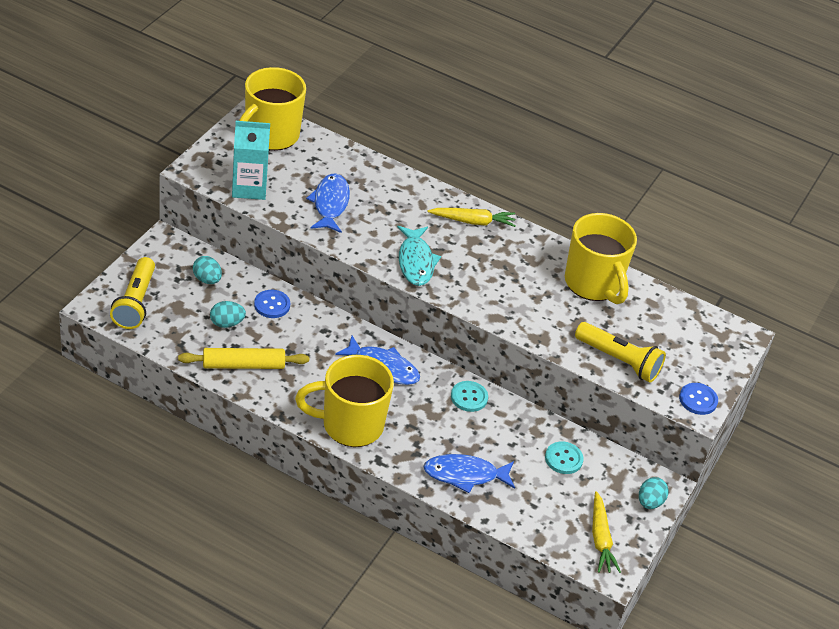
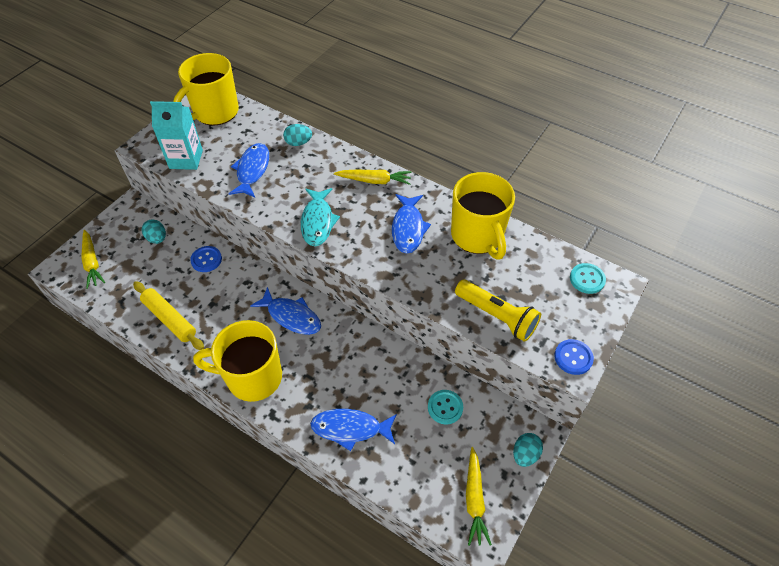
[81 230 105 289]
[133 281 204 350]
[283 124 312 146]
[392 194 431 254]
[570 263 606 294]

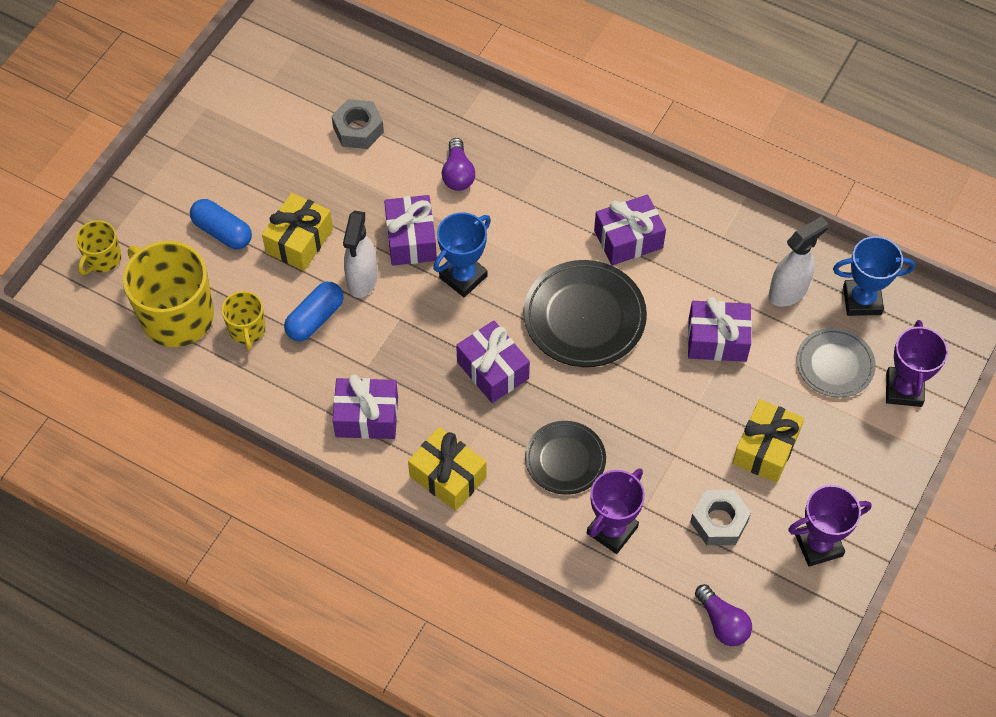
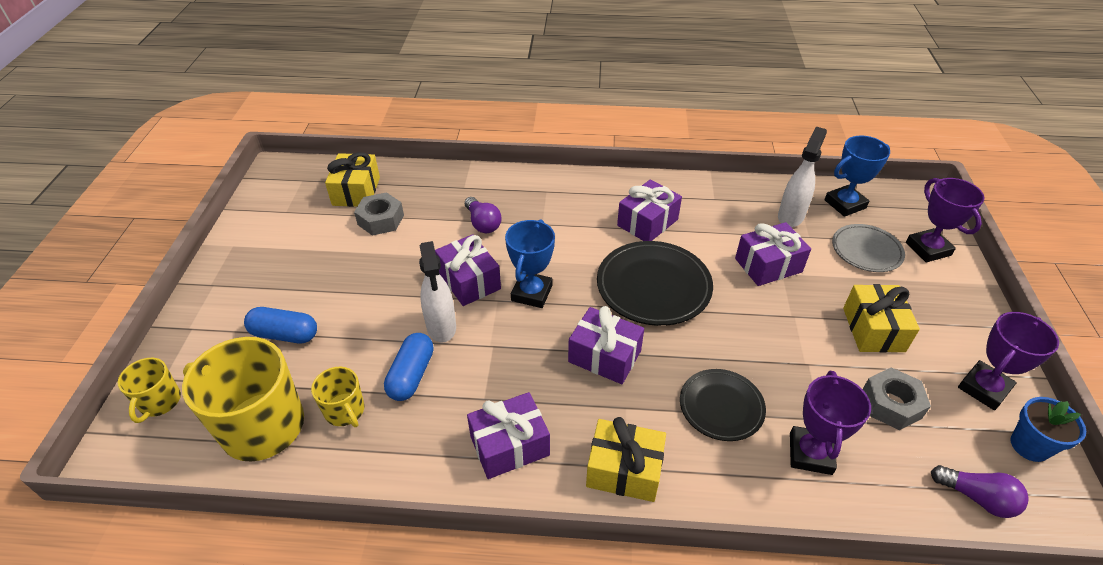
[325 152 380 207]
[1010 397 1086 462]

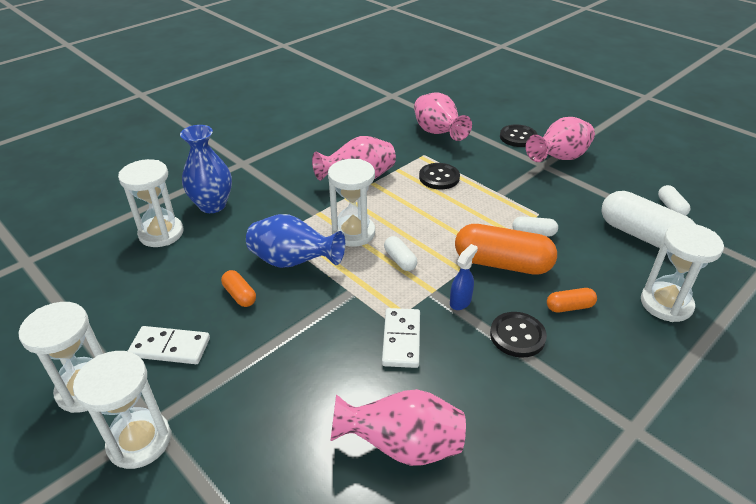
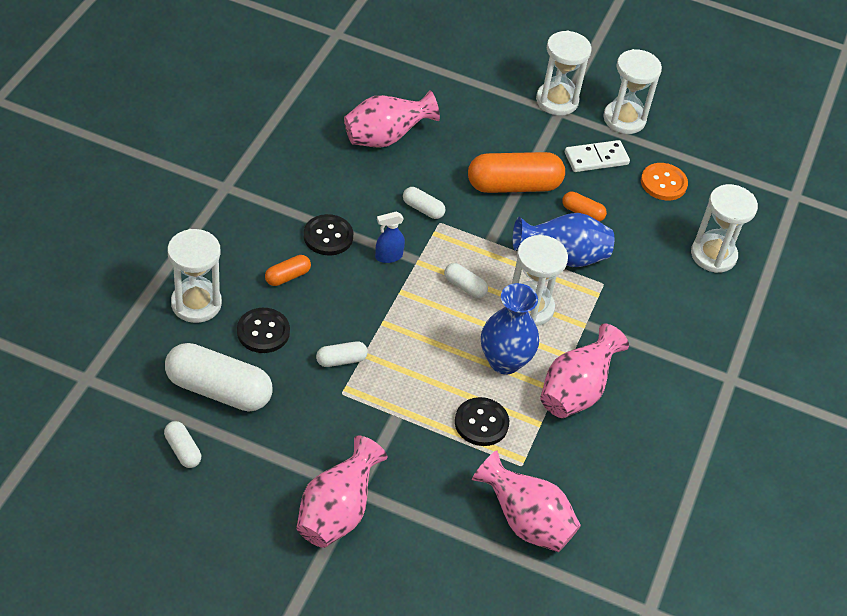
[237 308 290 353]
[375 211 405 263]
[403 187 445 219]
[468 152 565 193]
[481 283 539 374]
[641 163 688 200]

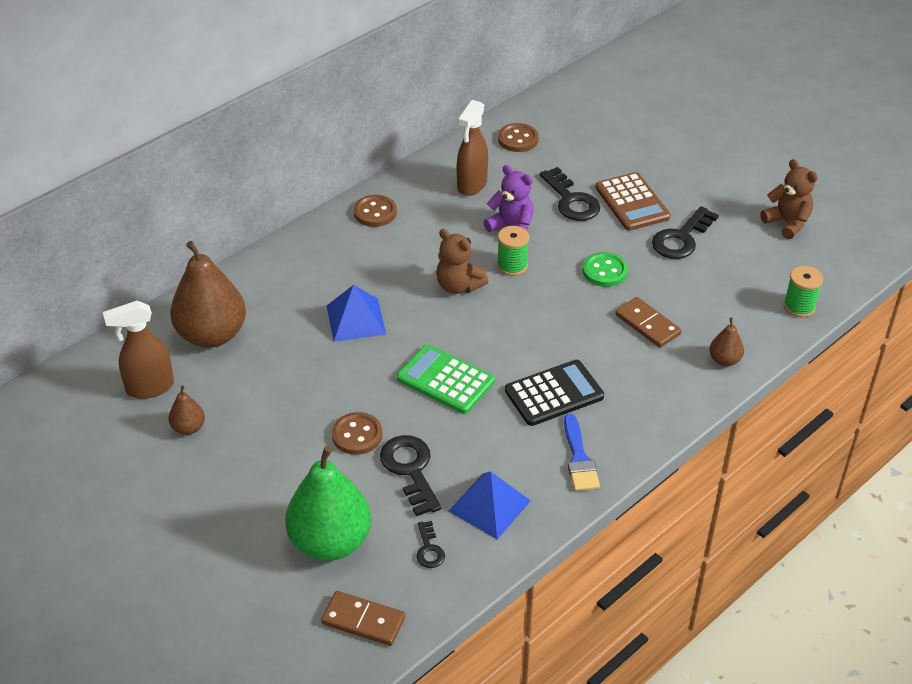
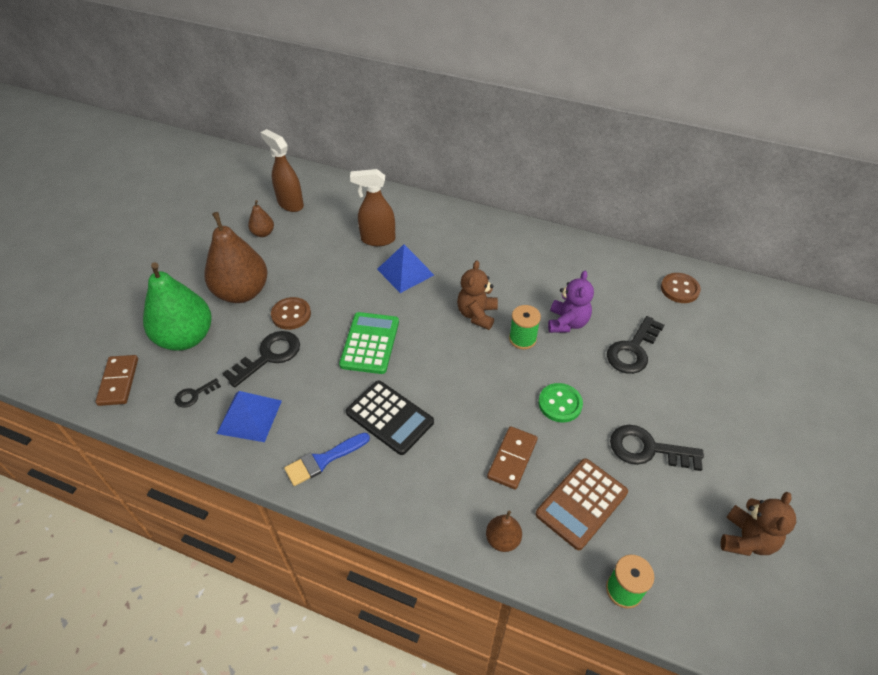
[204 212 267 303]
[350 169 395 246]
[536 458 628 550]
[354 195 397 227] (first image)

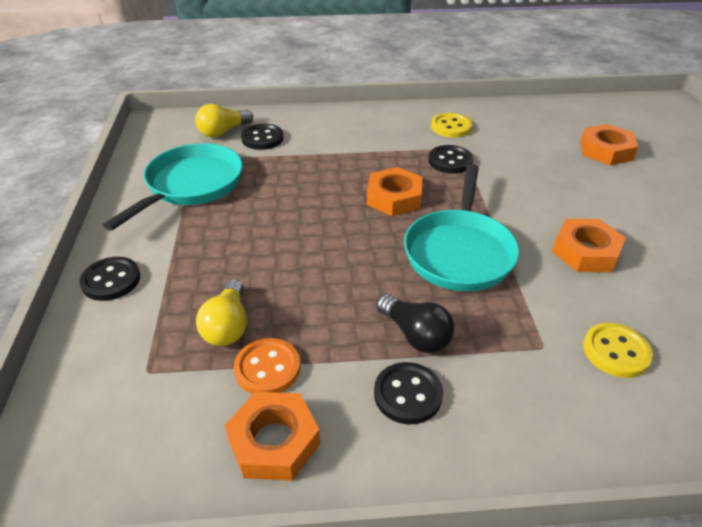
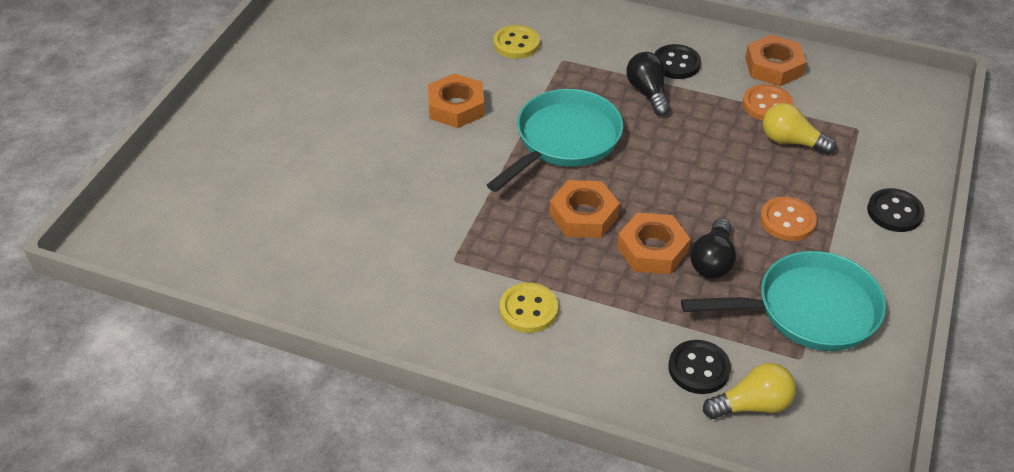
[500 283 558 333]
[617 212 691 274]
[681 251 886 351]
[690 218 736 278]
[760 197 817 241]
[763 103 837 155]
[428 145 473 174] (first image)

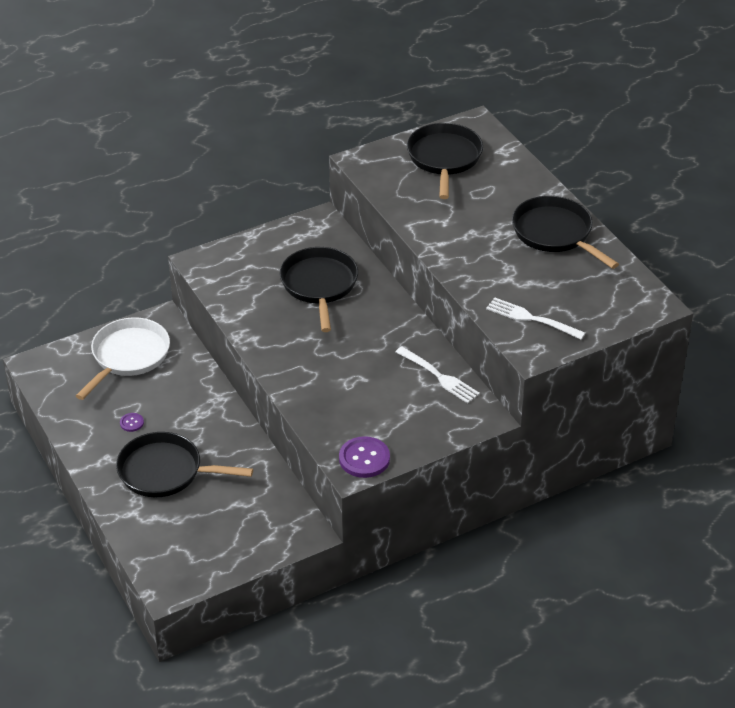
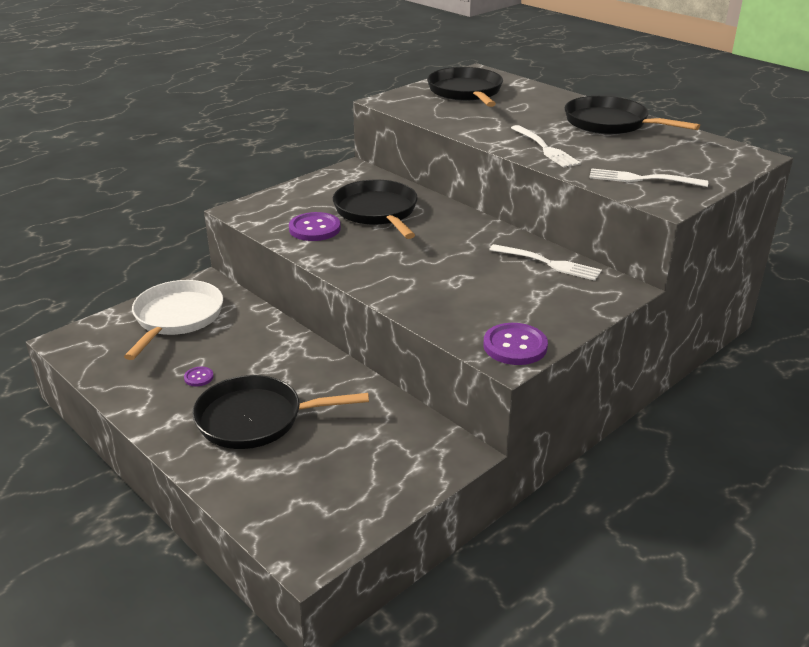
[289 212 341 241]
[511 125 581 168]

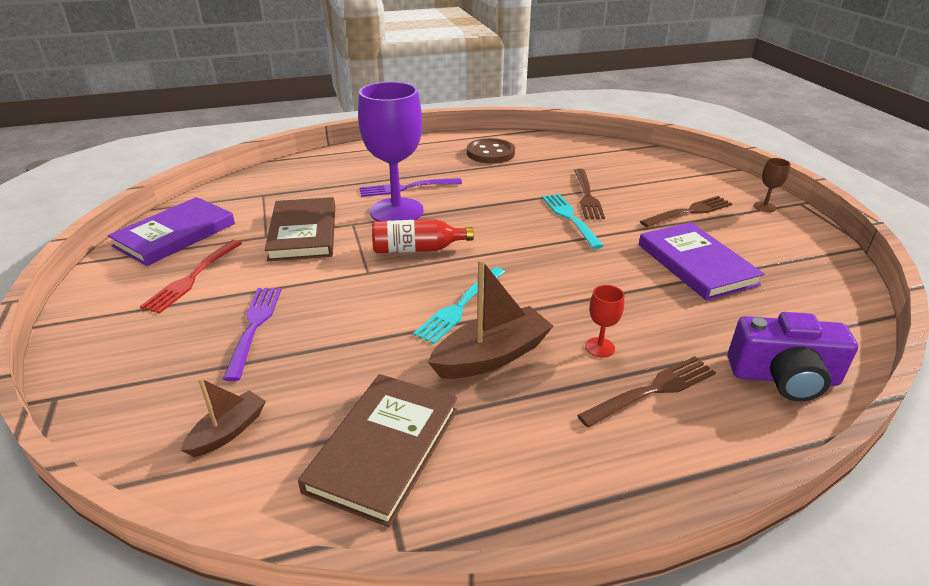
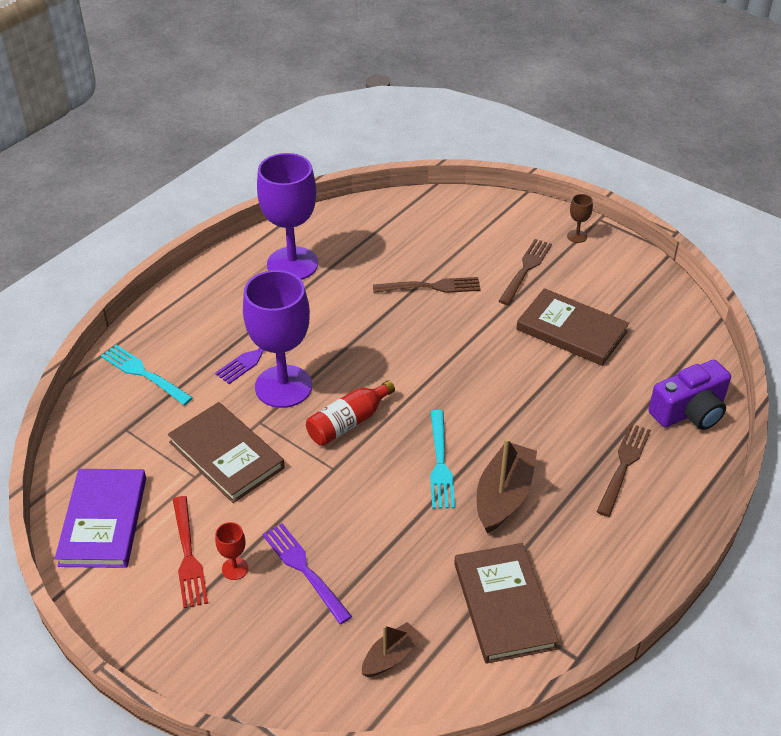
[101 345 193 405]
[215 522 248 580]
[257 153 318 280]
[362 622 422 677]
[373 277 481 293]
[517 288 629 366]

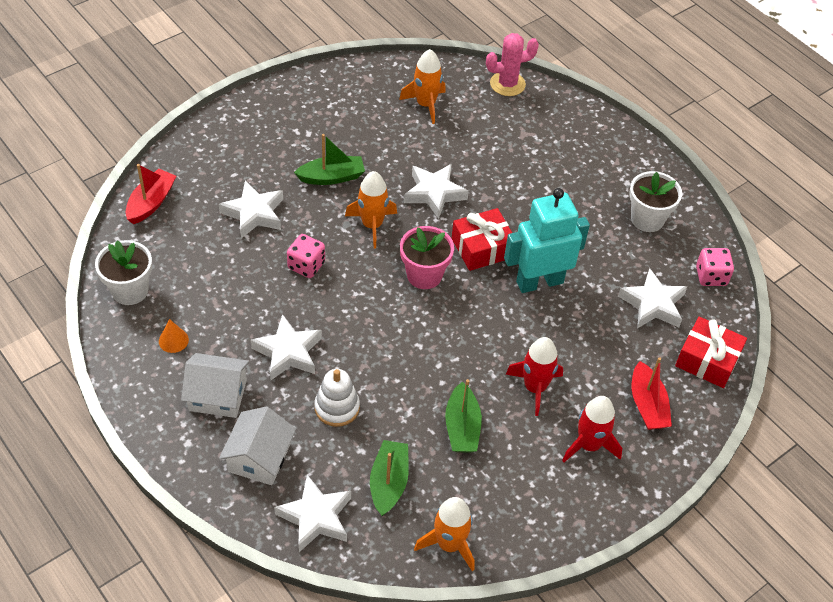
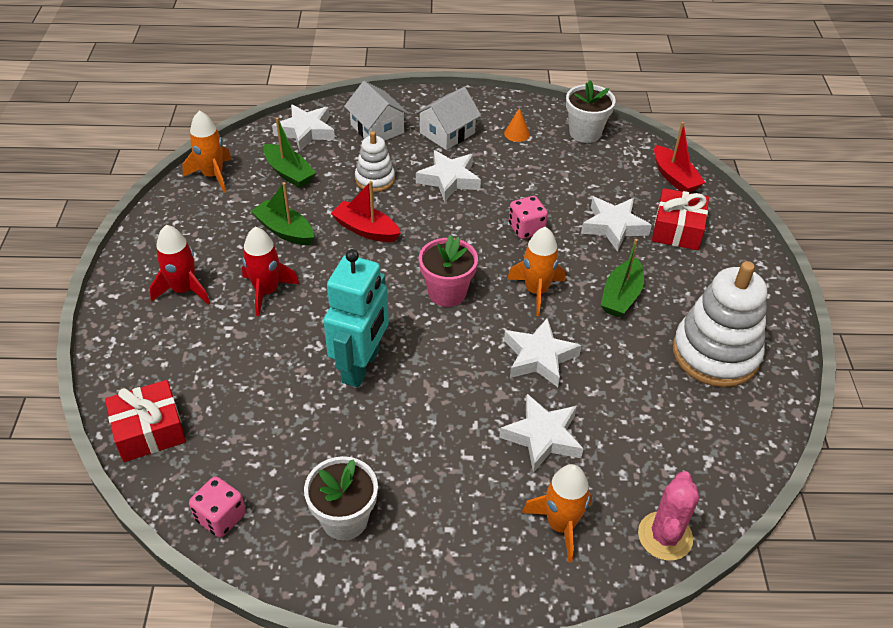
[331 181 401 242]
[499 394 583 473]
[522 464 592 563]
[652 188 709 250]
[673 261 767 387]

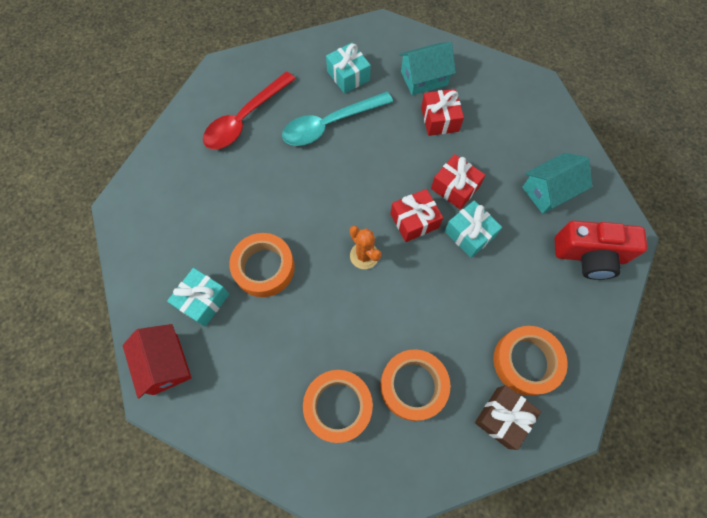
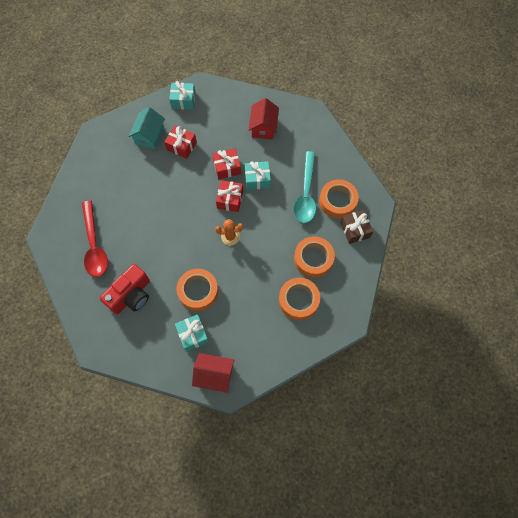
[100 264 150 314]
[169 81 196 110]
[249 98 279 139]
[293 151 316 223]

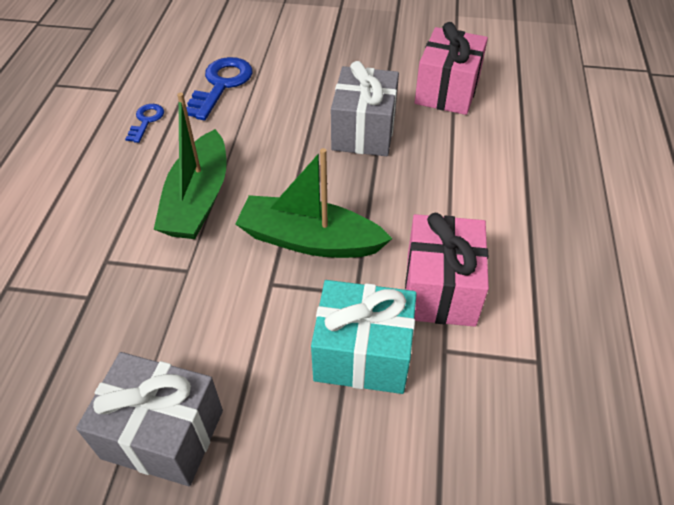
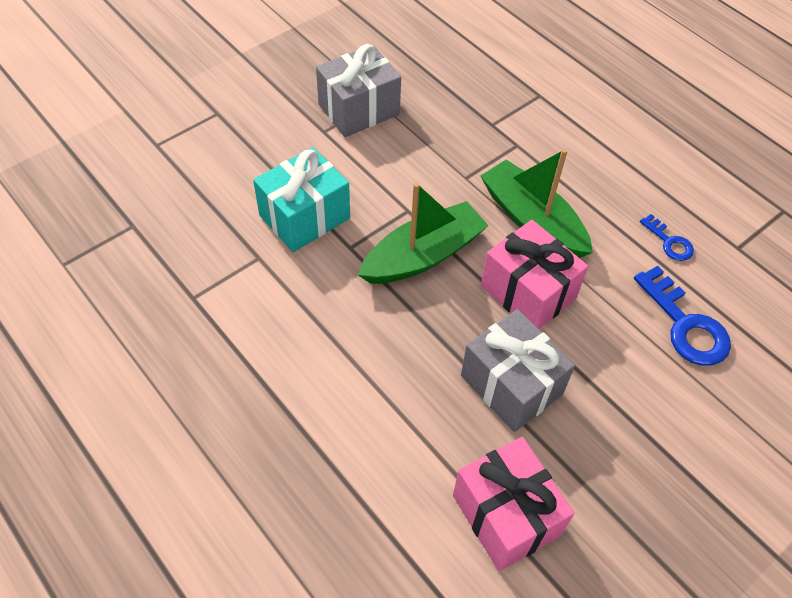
[481 220 588 329]

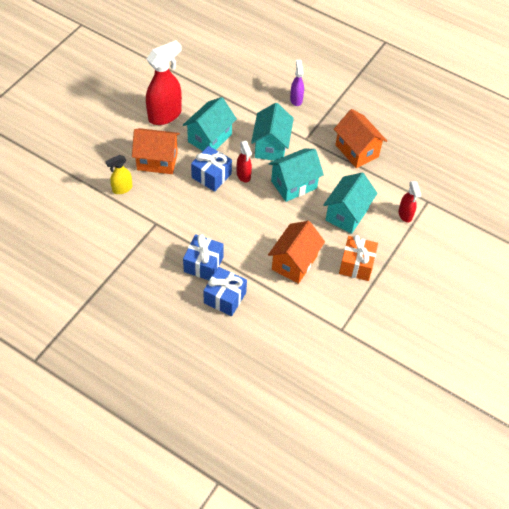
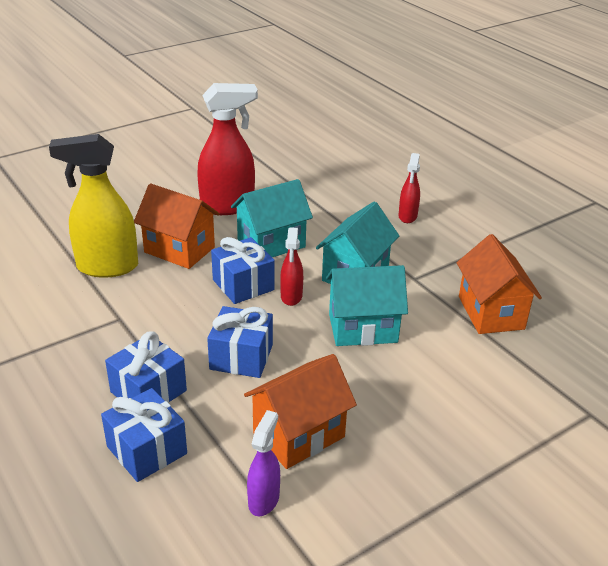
[49 134 138 278]
[207 306 273 378]
[247 410 280 516]
[398 153 420 223]
[323 173 378 234] (first image)
[339 235 378 281] (first image)

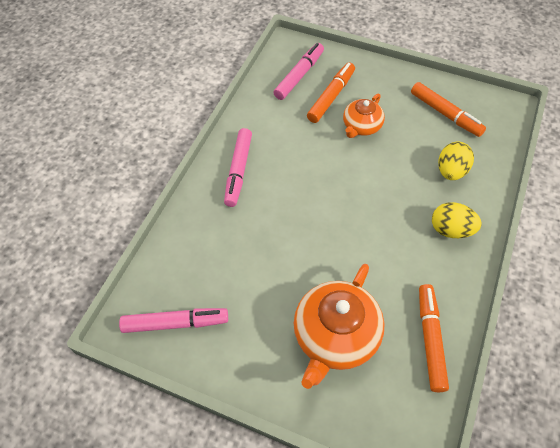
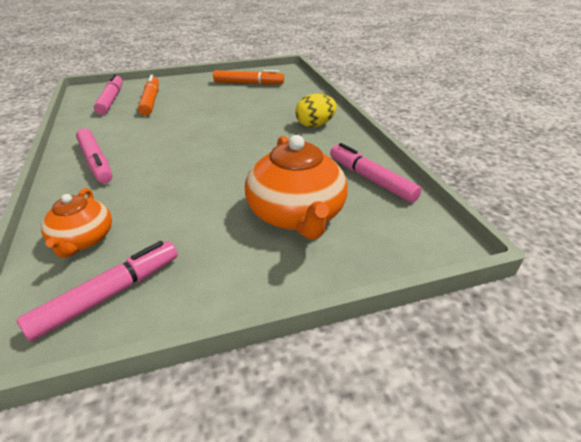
[41 188 112 258]
[330 143 422 203]
[438 142 474 180] (first image)

